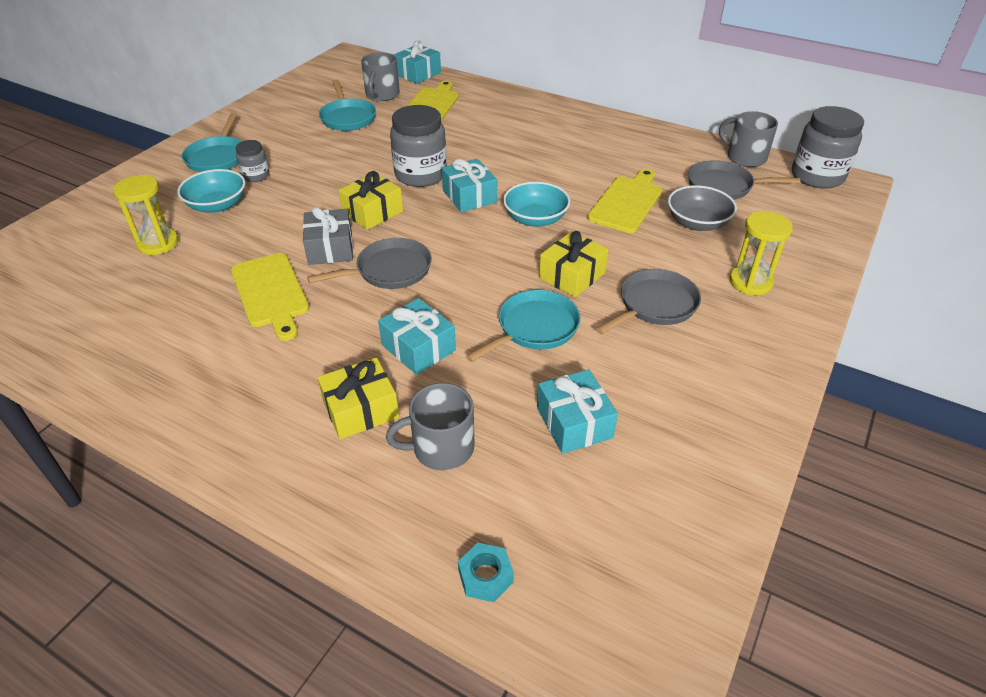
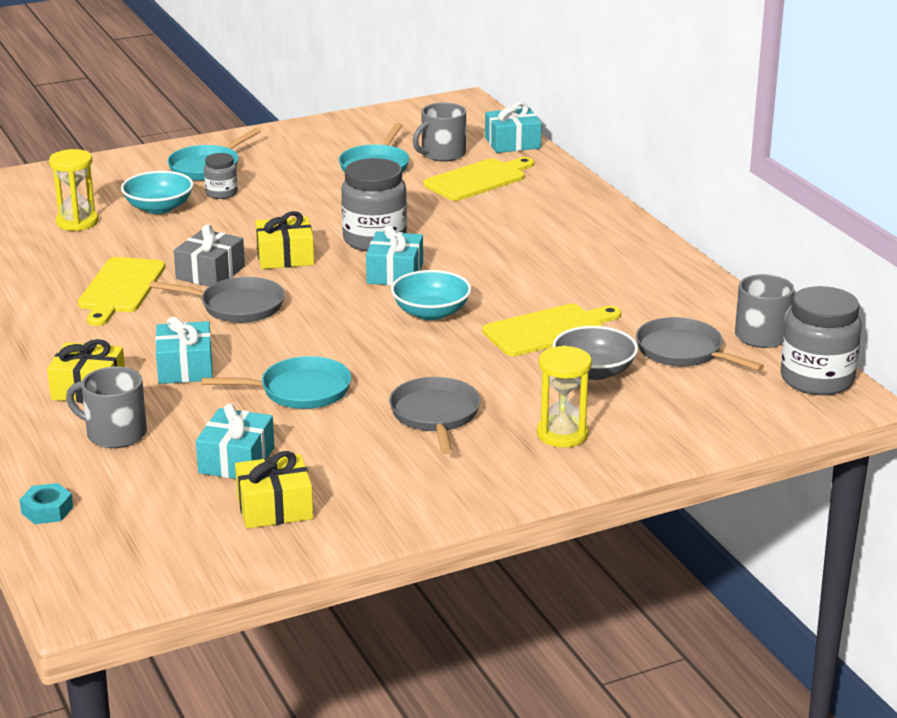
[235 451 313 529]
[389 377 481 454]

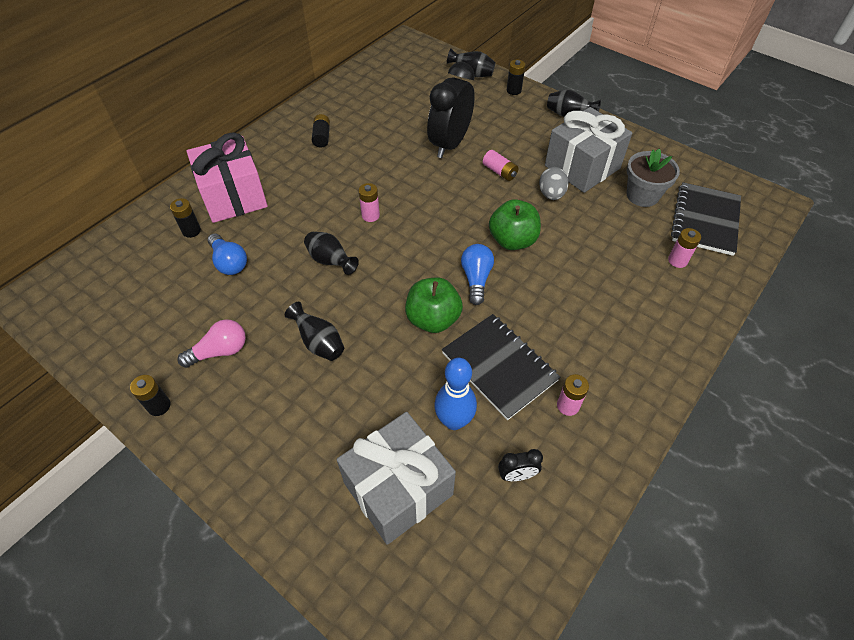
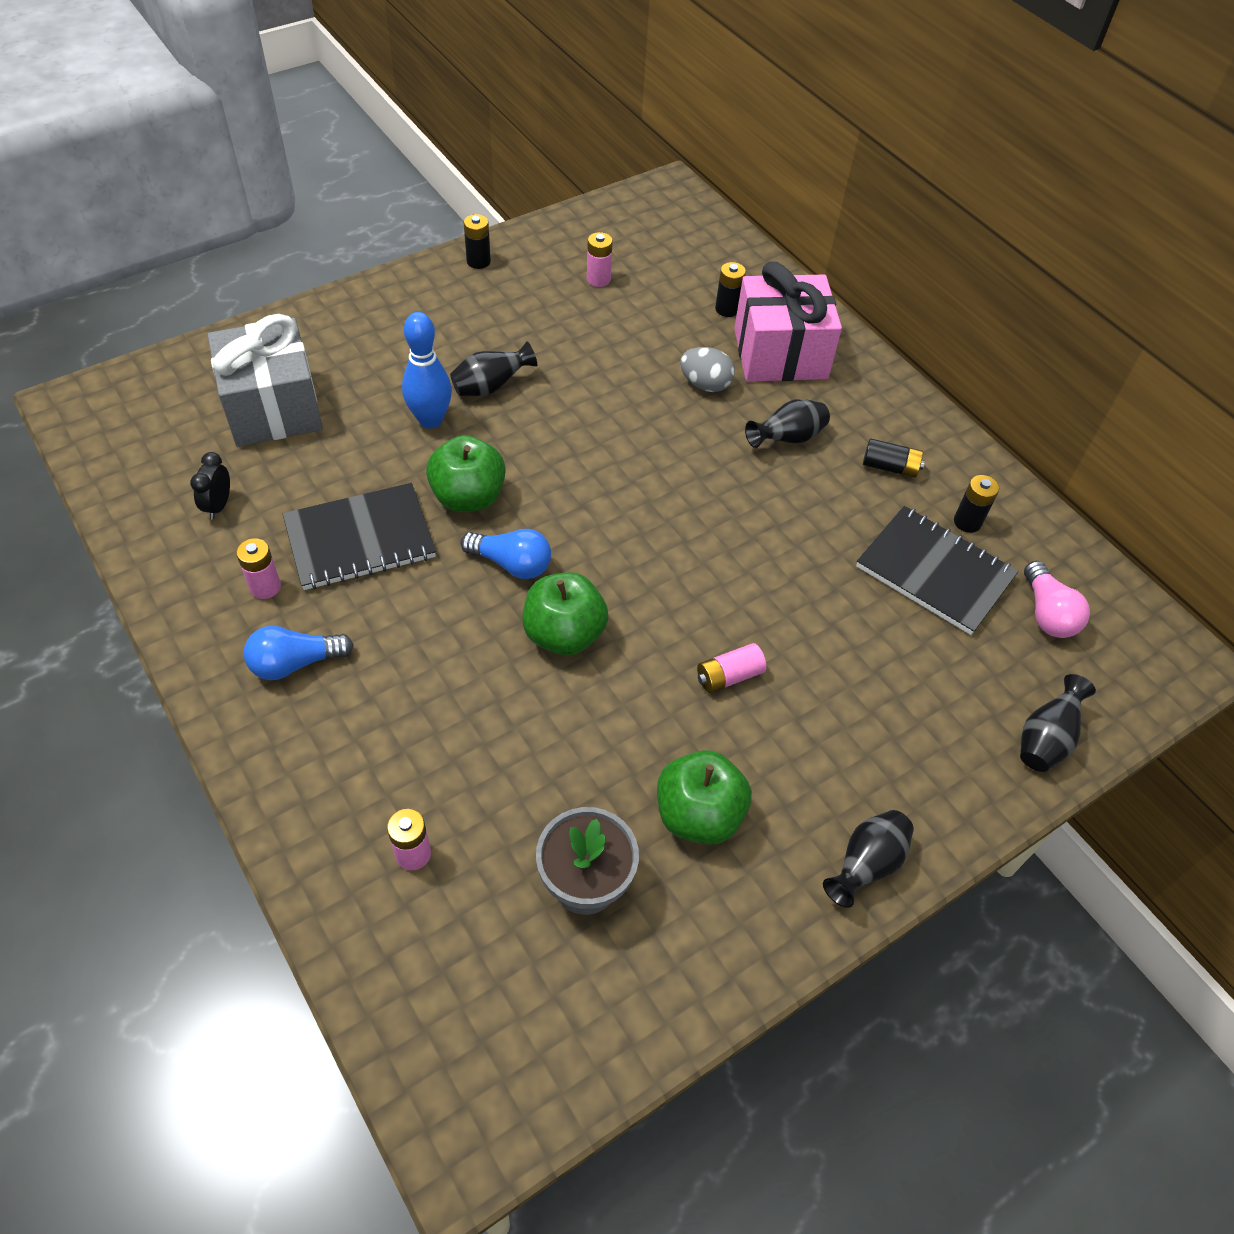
[244 626 354 680]
[402 312 452 429]
[587 232 613 287]
[657 750 752 845]
[680 347 735 392]
[745 399 830 448]
[856 506 1019 635]
[954 475 999 533]
[1024 561 1090 638]
[427 62 475 158] (first image)

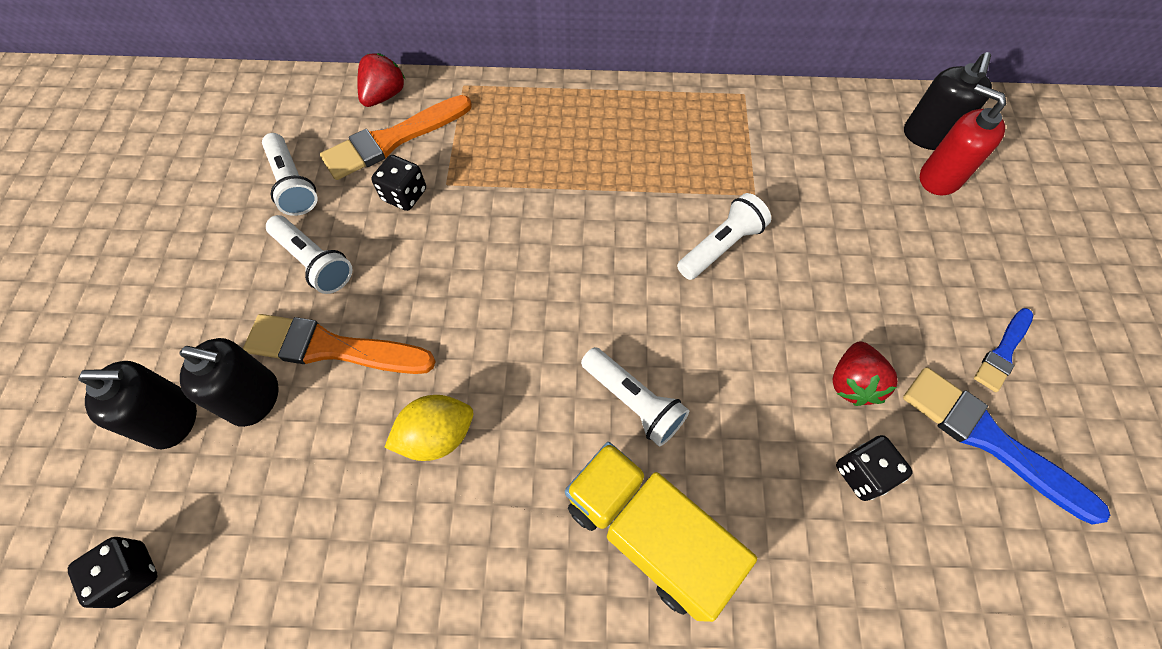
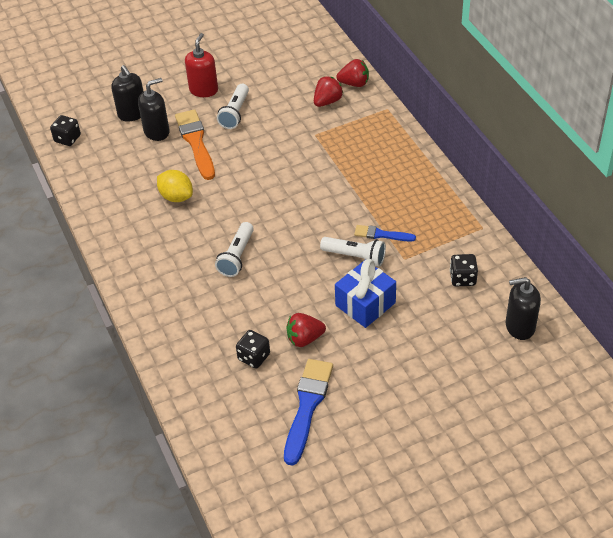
[138 78 170 141]
[185 33 218 97]
[314 76 343 107]
[335 259 396 328]
[354 225 416 242]
[450 254 478 287]
[262 133 318 216] (first image)
[565 442 757 622] (first image)

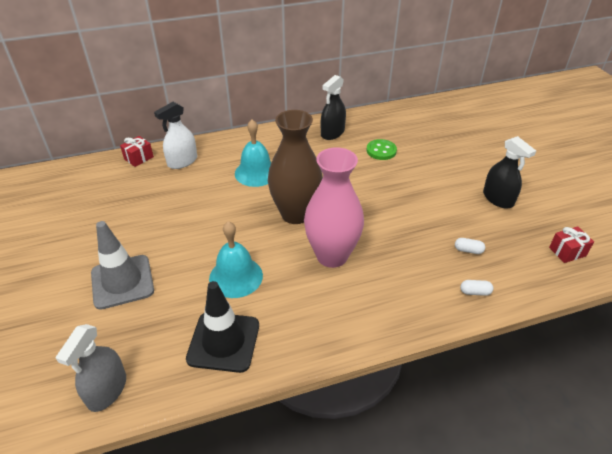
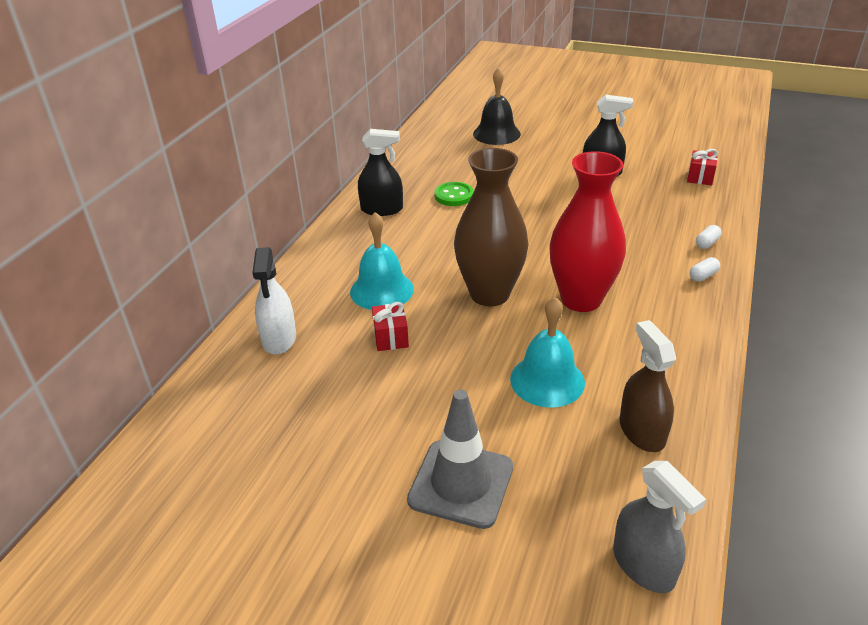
[358 129 403 216]
[372 302 409 351]
[473 68 521 145]
[550 151 626 312]
[620 320 676 452]
[689 257 720 282]

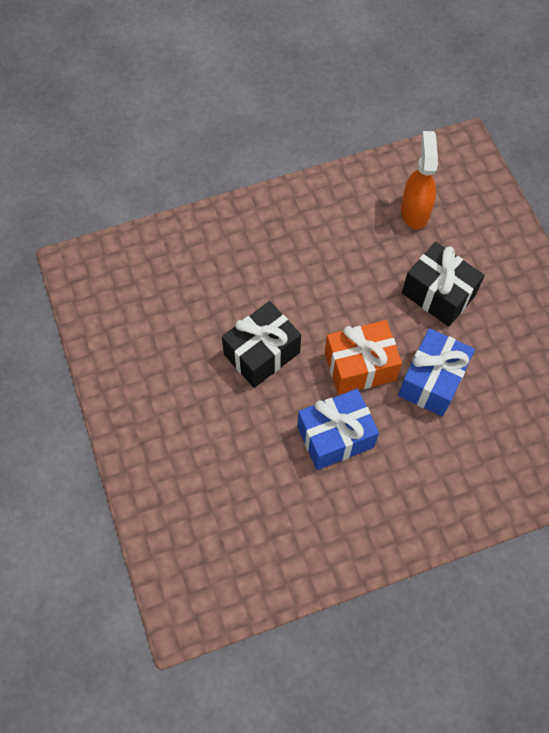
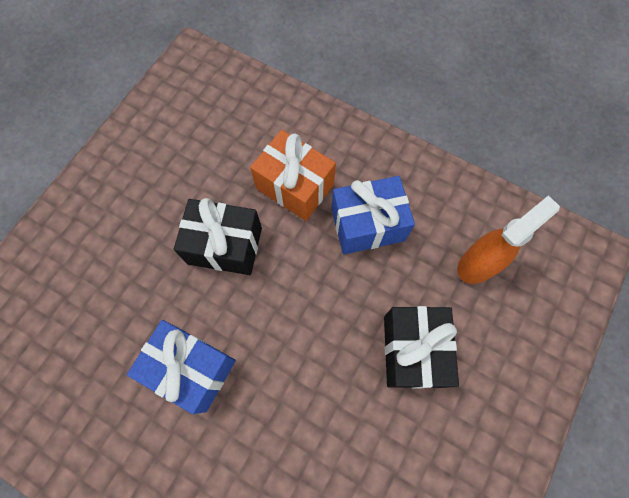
[250 130 336 221]
[331 176 415 254]

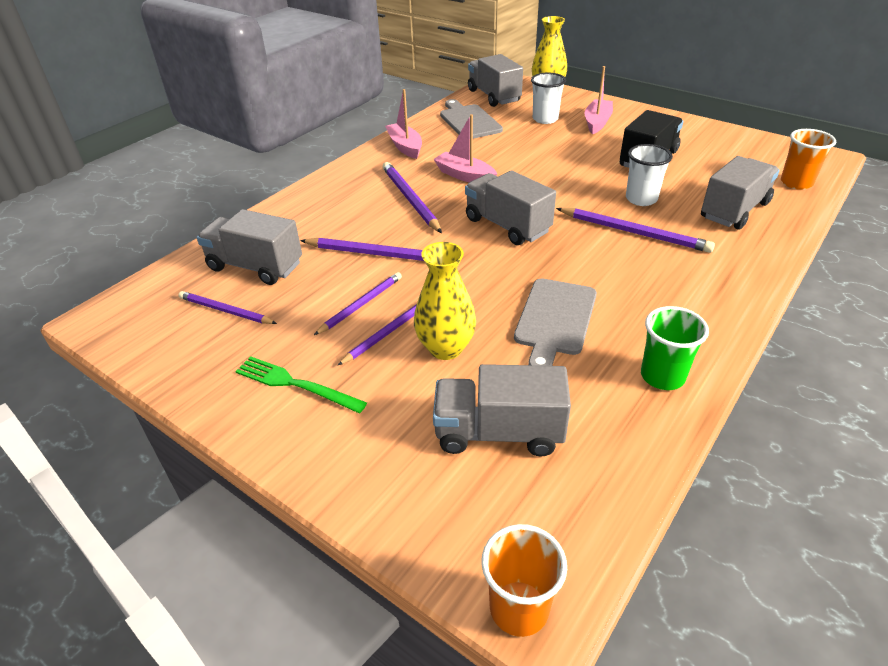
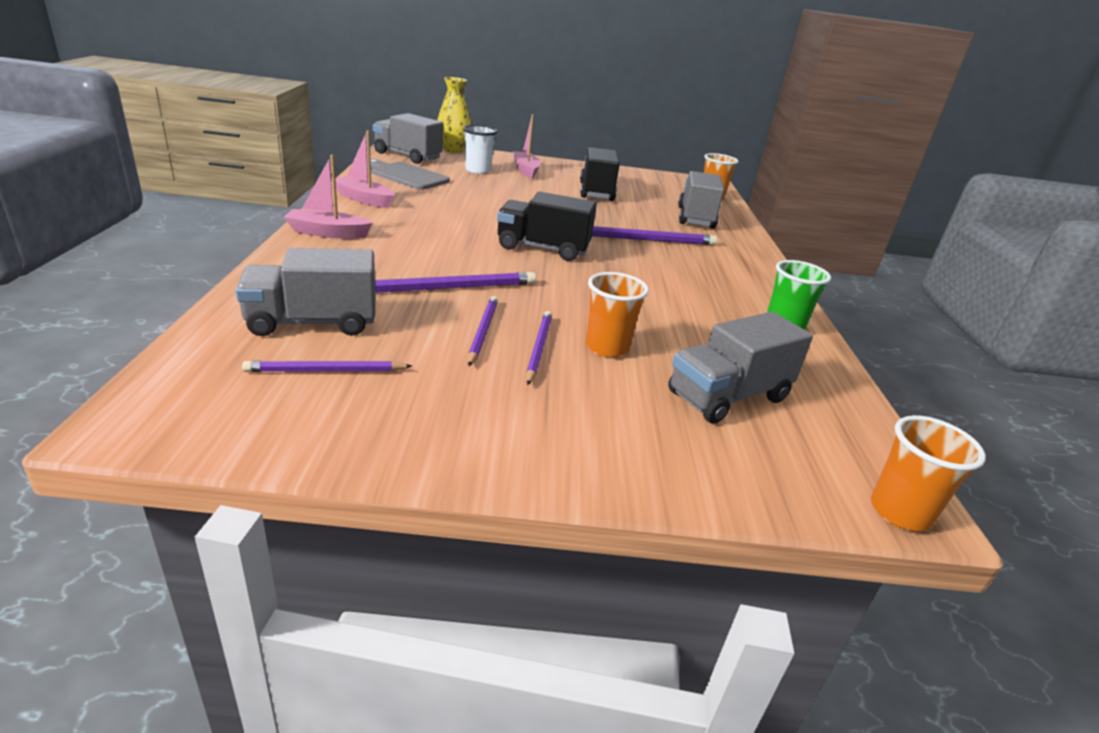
[284 155 373 239]
[497 192 597 261]
[586 272 649 358]
[235 356 367 413] (first image)
[383 162 442 233] (first image)
[514 278 597 366] (first image)
[626 144 673 206] (first image)

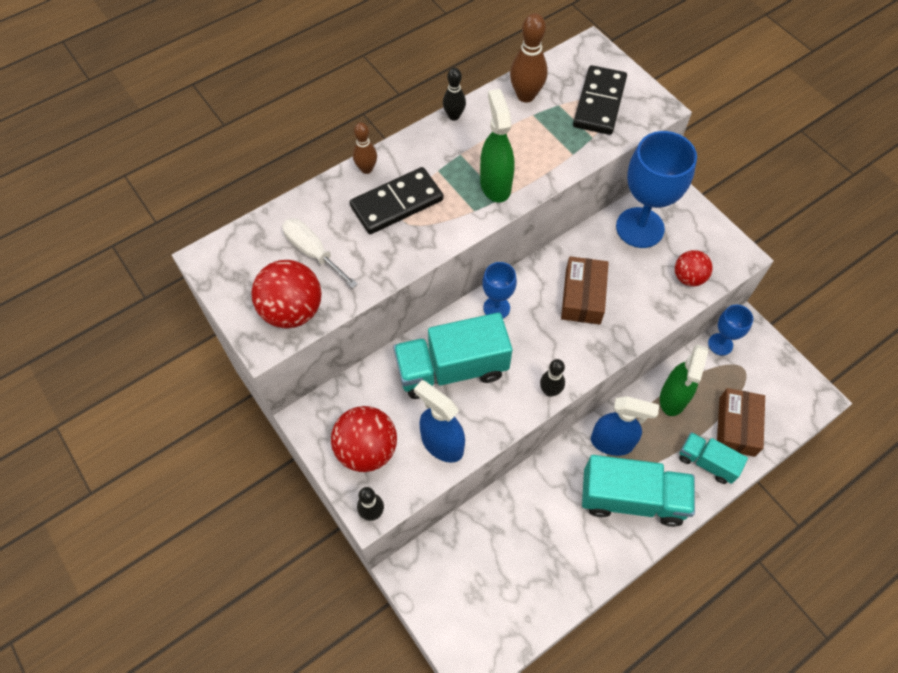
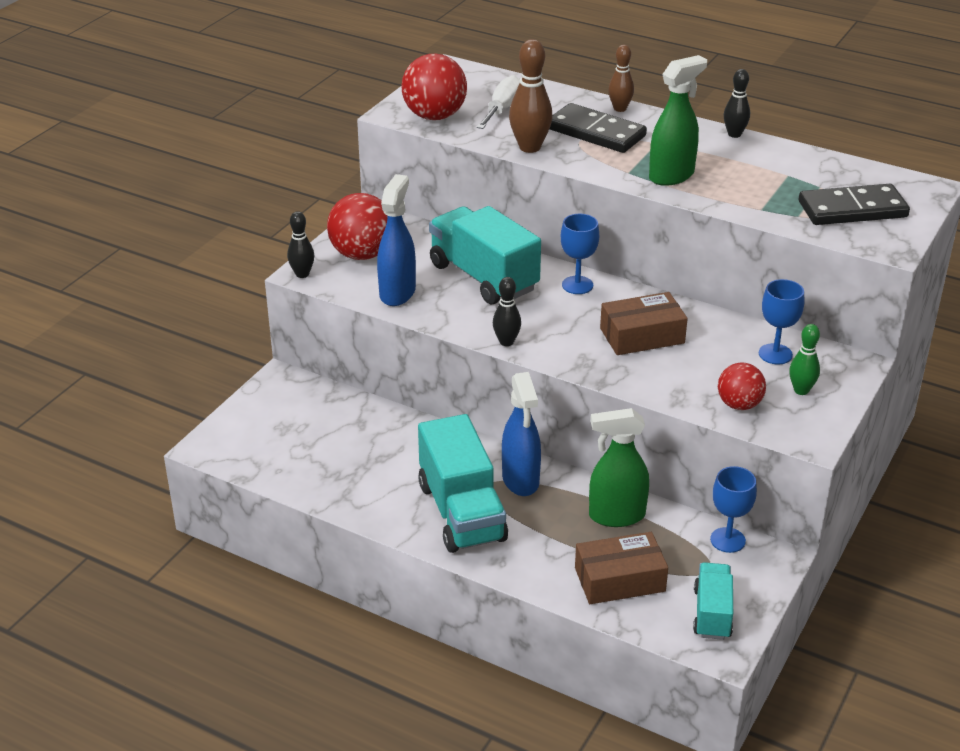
[509 39 552 153]
[693 562 733 640]
[759 279 804 364]
[789 324 820 395]

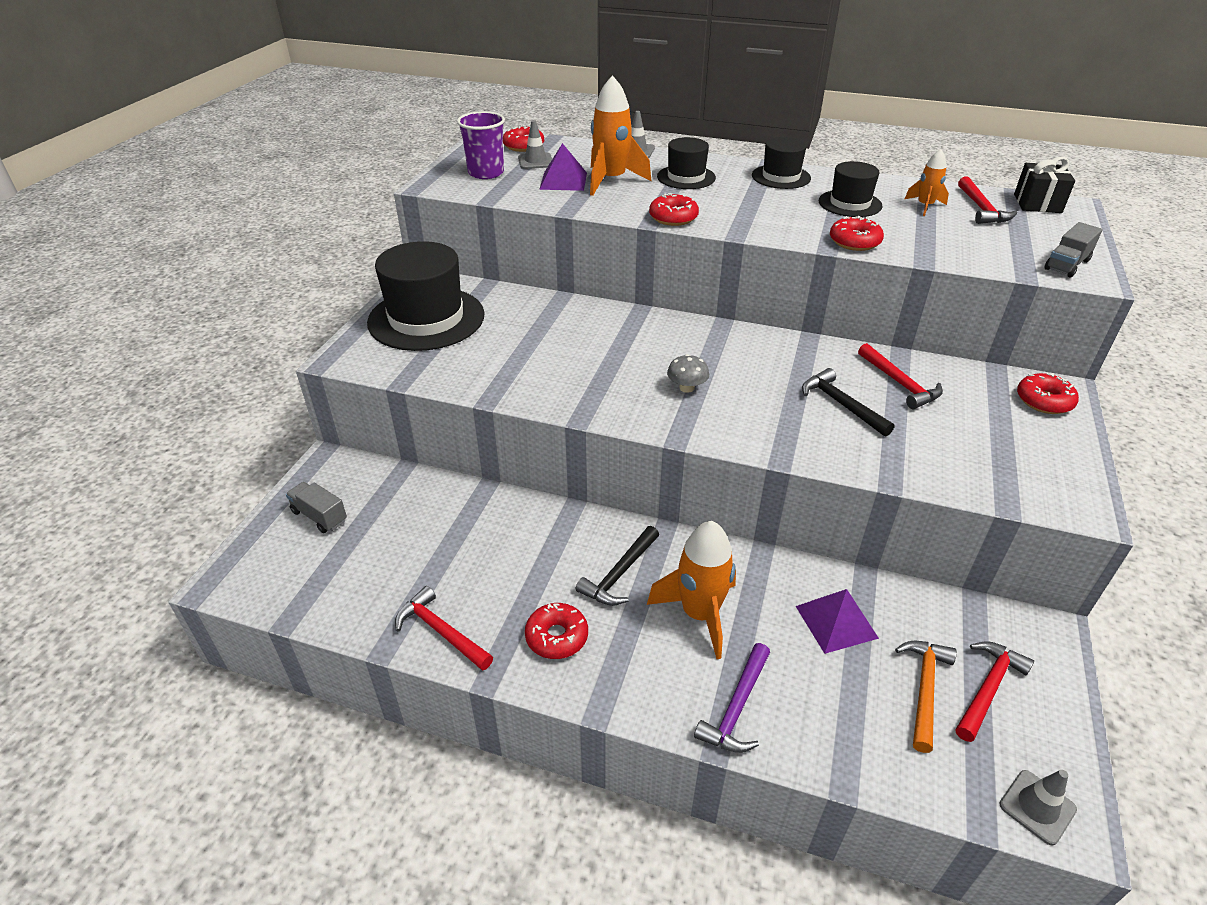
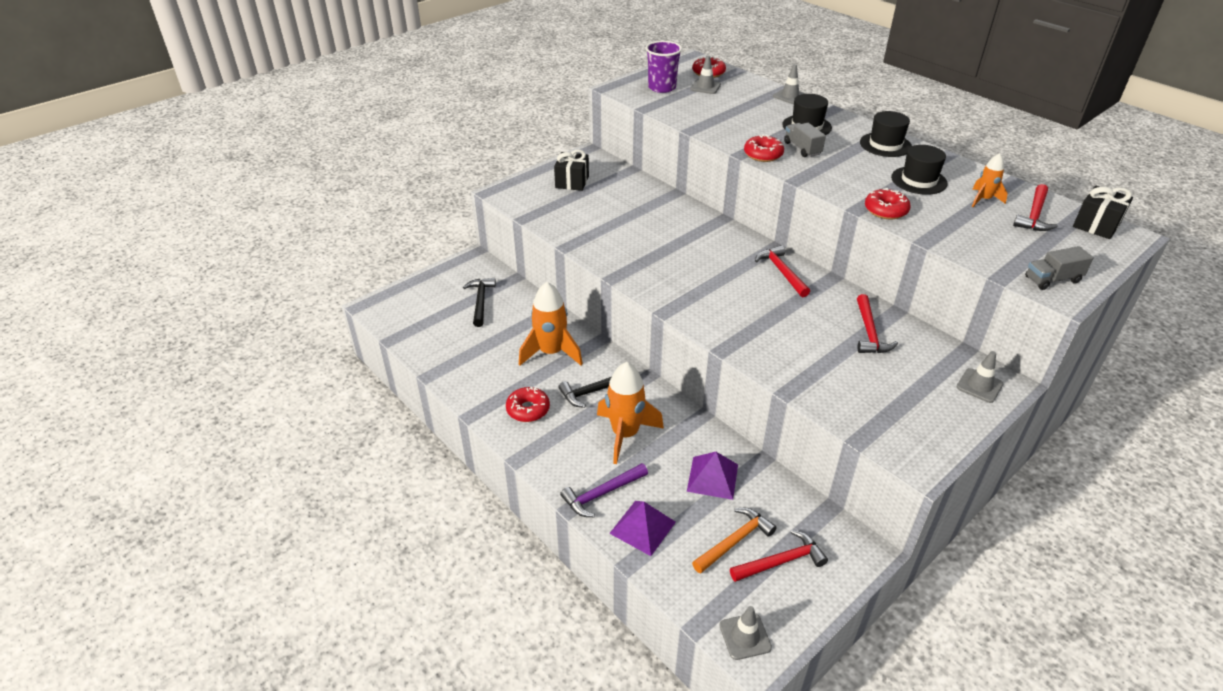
[463 278 496 327]
[519 282 583 365]
[554 150 589 191]
[609 501 676 556]
[755 245 810 297]
[784 123 826 157]
[956 351 1003 403]
[667 354 709 393] (first image)

